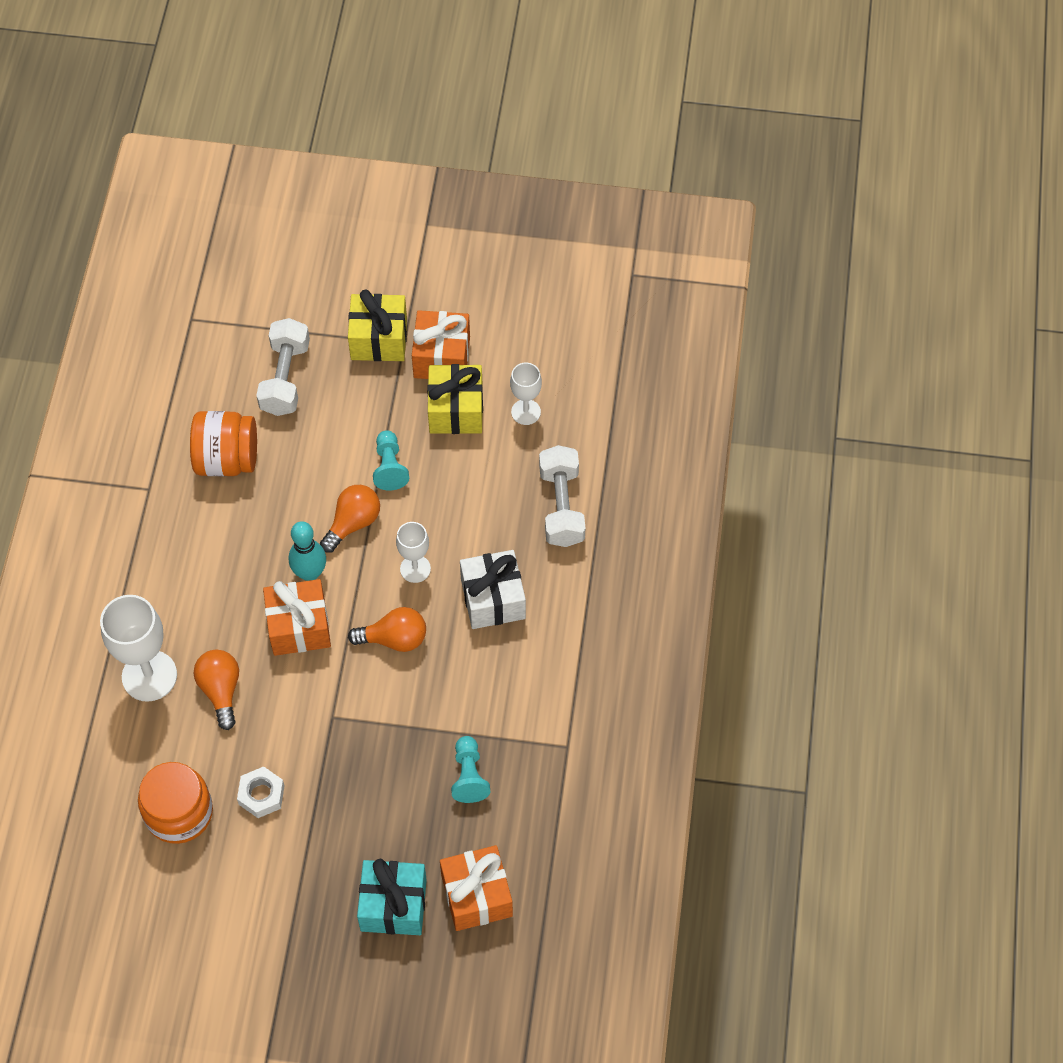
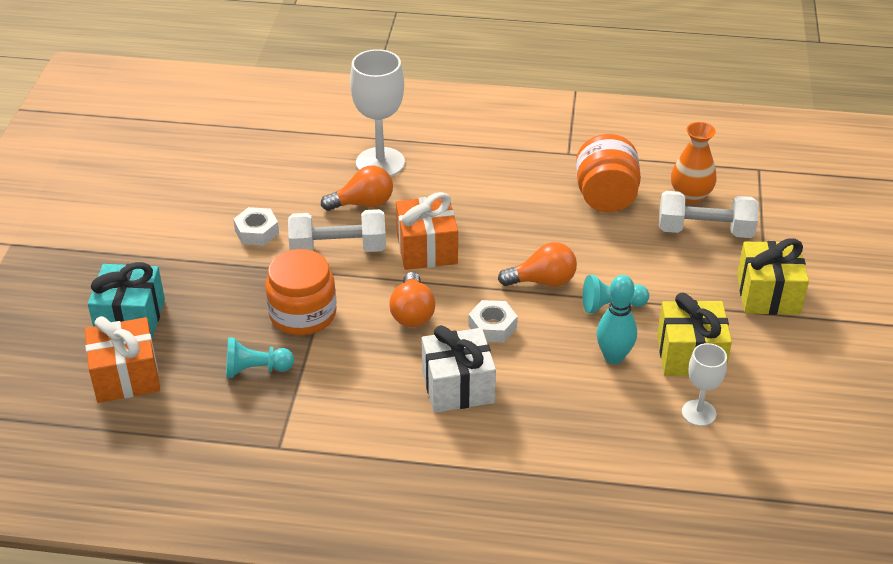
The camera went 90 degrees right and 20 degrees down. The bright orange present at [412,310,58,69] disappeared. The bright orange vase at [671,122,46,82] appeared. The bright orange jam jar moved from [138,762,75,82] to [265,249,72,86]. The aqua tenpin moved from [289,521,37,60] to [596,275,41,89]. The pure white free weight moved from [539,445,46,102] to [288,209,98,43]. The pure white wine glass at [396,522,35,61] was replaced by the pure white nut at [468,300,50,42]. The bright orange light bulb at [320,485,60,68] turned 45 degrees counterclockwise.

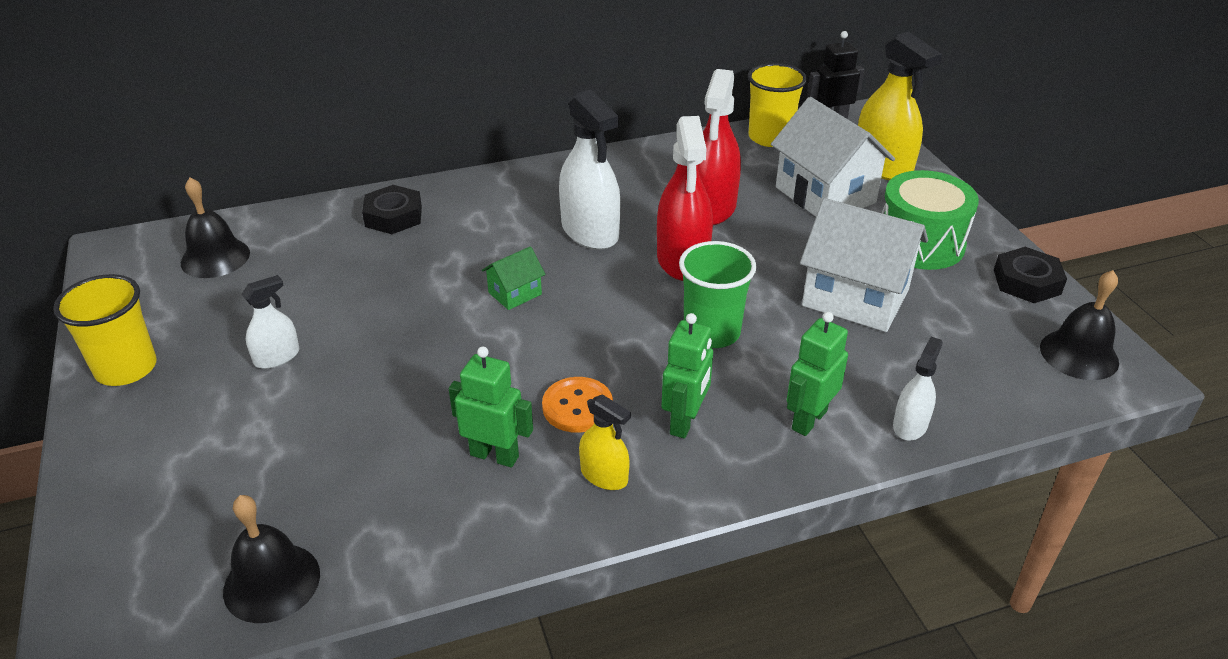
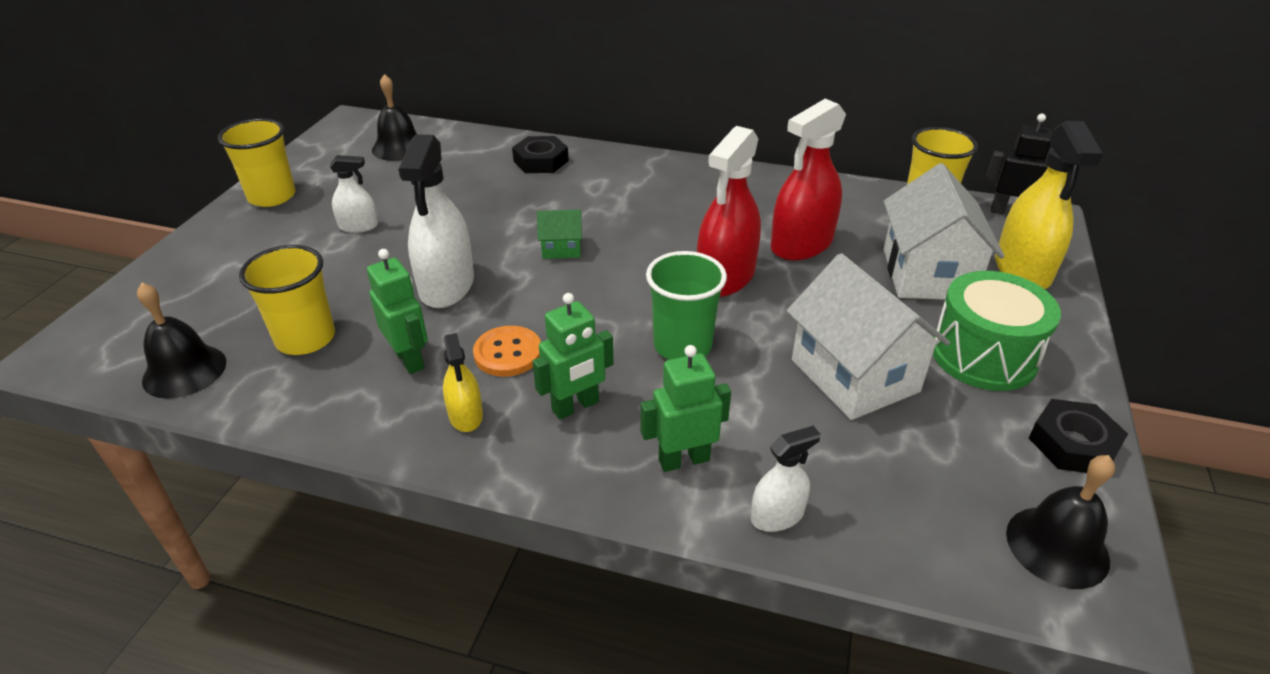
The camera went 35 degrees right and 0 degrees up. The bright yellow cup at [239,245,96,110] appeared. The pure white spray cleaner moved from [559,89,61,161] to [398,134,76,174].

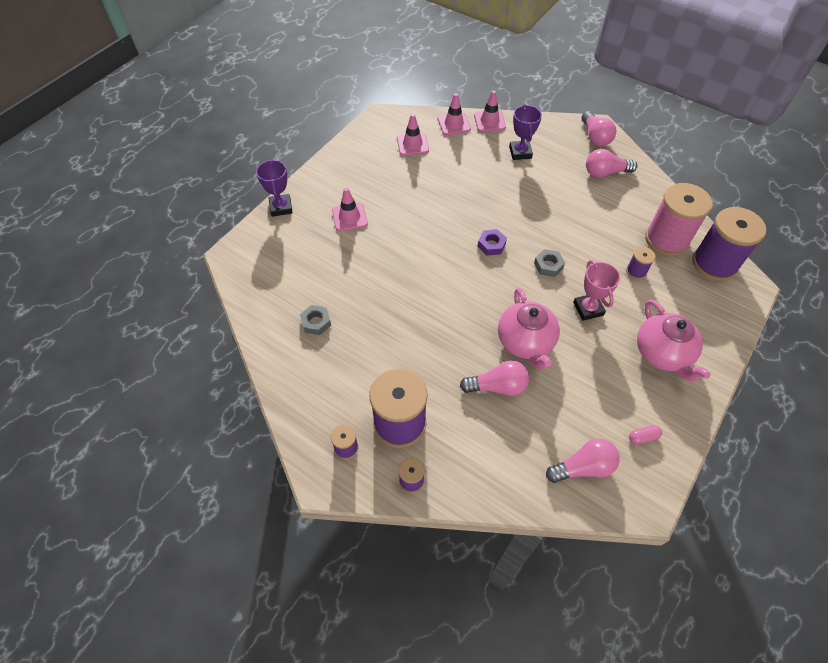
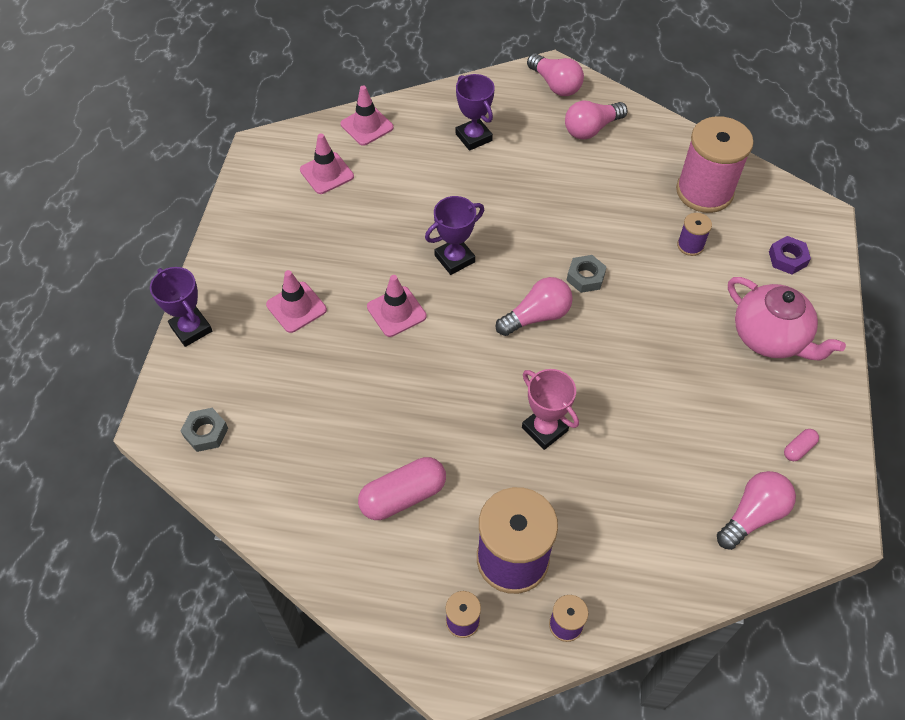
The camera went 25 degrees left and 0 degrees up. The pink china teapot at [498,288,62,82] disappeared. The violet bobbin at [692,207,74,74] disappeared. The pink pill shape at [358,457,88,63] appeared. The violet award cup at [425,196,59,79] appeared. The grey nut moved from [300,305,31,30] to [181,408,47,44]. The pink light bulb moved from [460,360,69,36] to [496,277,77,59]. The pink traffic cone moved from [474,90,32,42] to [367,275,60,62]. The violet nut moved from [478,229,29,27] to [769,236,42,39]. The pink award cup moved from [573,260,47,61] to [522,369,57,81].

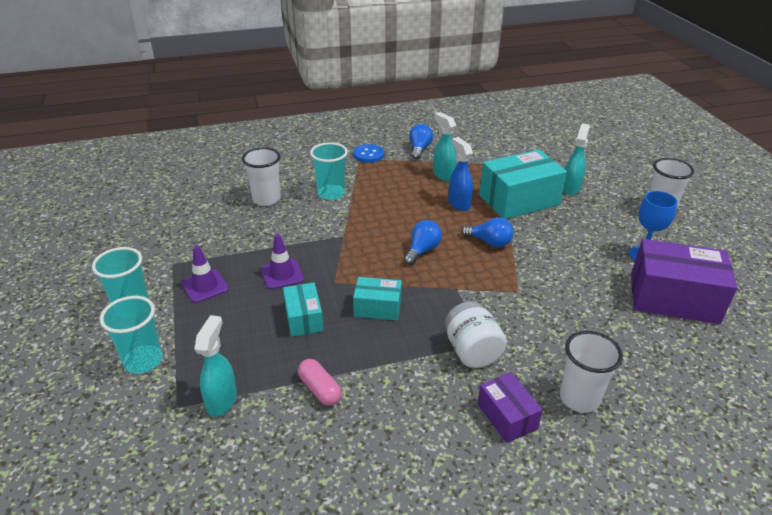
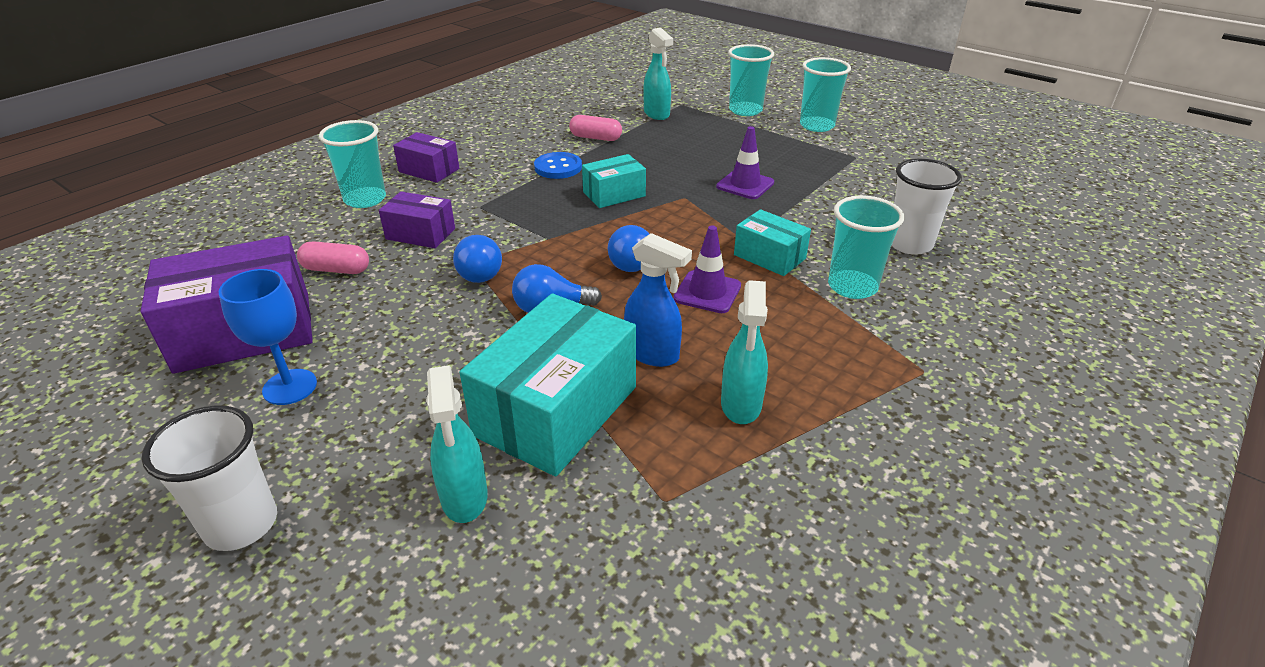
The camera went 145 degrees right and 0 degrees up. The pure white jam jar at [445,301,62,67] disappeared. The pink pill shape at [297,241,72,33] appeared. The violet box at [379,192,76,56] appeared. The violet traffic cone moved from [182,245,47,58] to [673,225,68,88]. The aqua box moved from [283,282,40,55] to [734,209,77,67]. The royal blue button moved from [353,144,31,19] to [534,152,48,27]. The royal blue light bulb moved from [409,124,24,36] to [453,235,49,48]. The pure white cup at [560,331,63,82] became the aqua cup at [319,120,67,88]. The aqua spray cleaner at [433,112,24,70] turned 75 degrees clockwise.

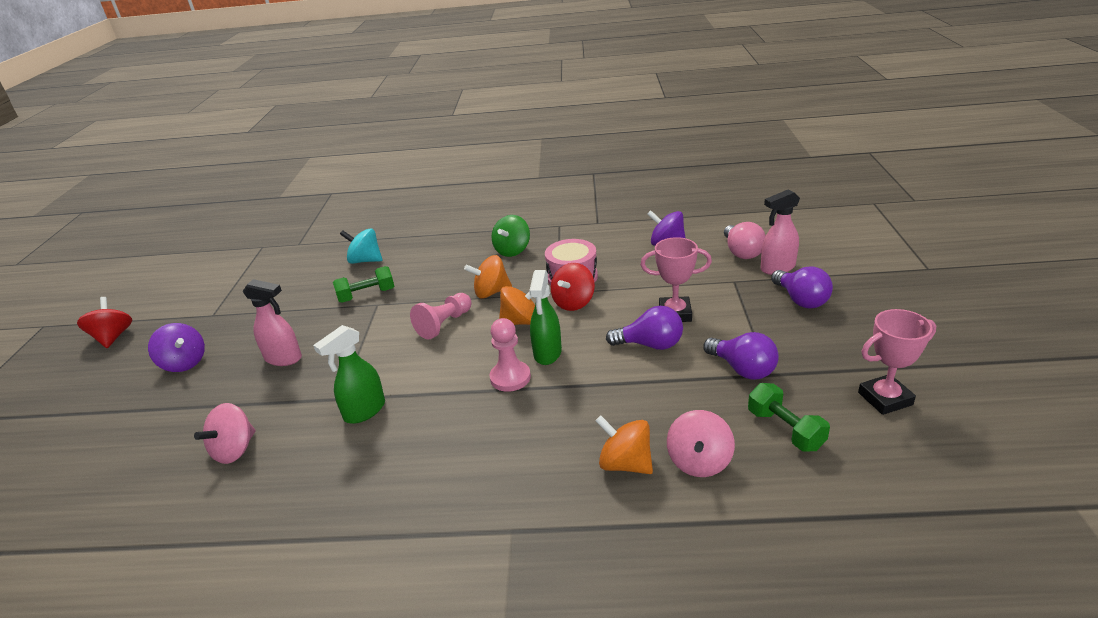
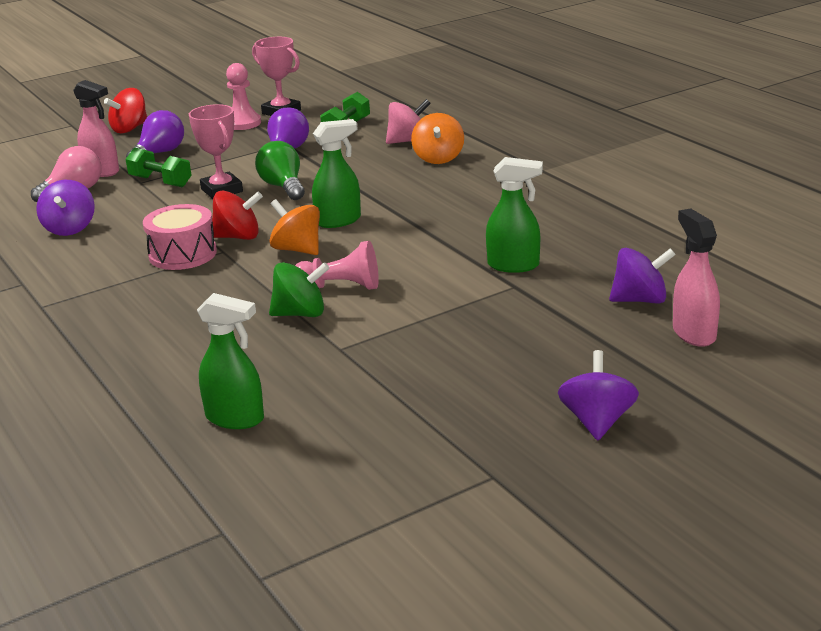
The camera went 125 degrees left and 5 degrees down. The bright orange toy top at [464,255,48,43] disappeared. The scarlet toy top moved from [77,297,55,51] to [104,88,43,45]. The pink spray cleaner moved from [243,279,59,87] to [673,208,47,139]. The green free weight moved from [333,266,61,37] to [126,147,66,40]. The pink game pawn moved from [489,318,42,74] to [226,63,35,67]. The green toy top moved from [492,215,38,42] to [269,262,61,55]. The aqua toy top at [340,228,42,36] was replaced by the green spray cleaner at [197,293,67,136]. The pink toy top at [194,403,62,61] became the violet toy top at [609,248,67,56]. The violet light bulb at [606,306,77,44] became the green light bulb at [255,141,50,59].

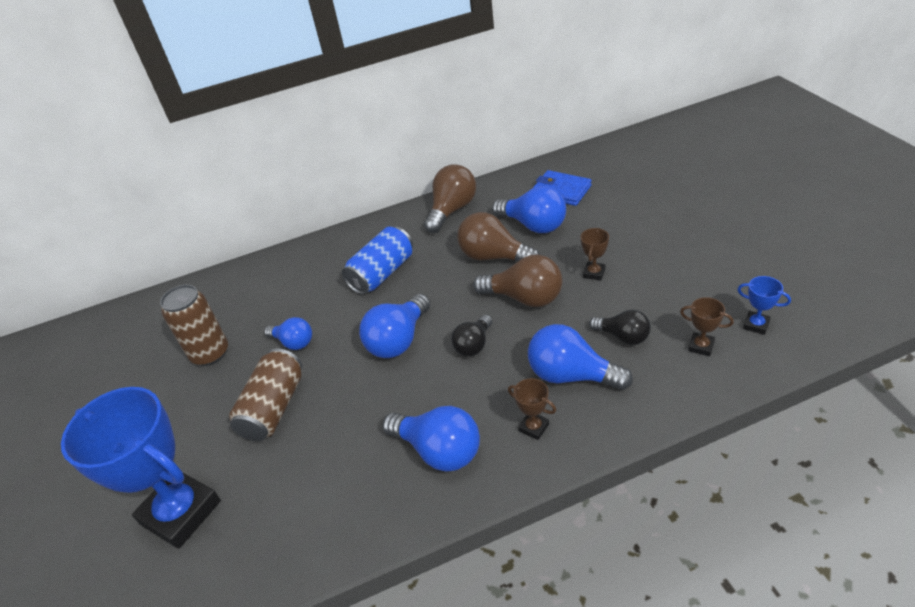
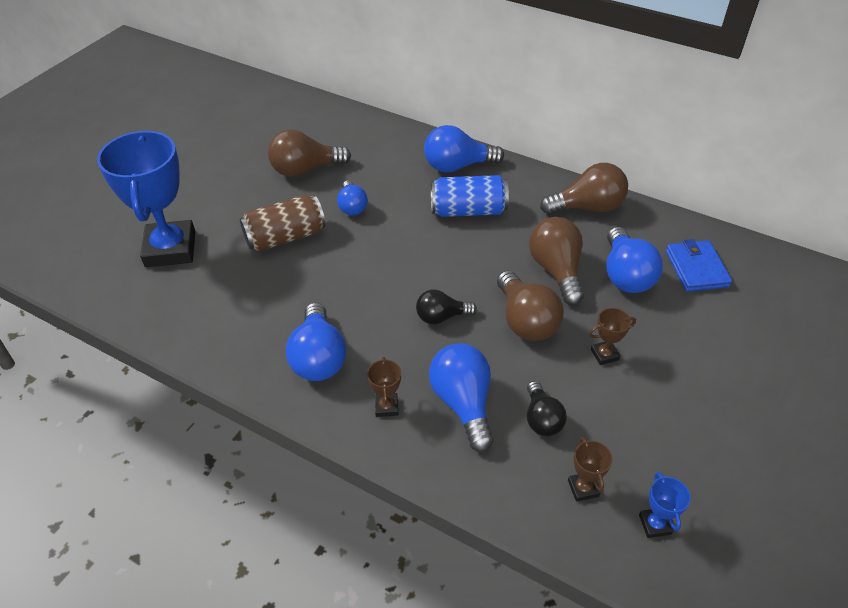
The camera went 45 degrees right and 5 degrees up. The royal blue light bulb moved from [359,294,71,64] to [424,125,80,48]. The brown can at [160,284,68,82] was replaced by the brown light bulb at [268,130,83,47].

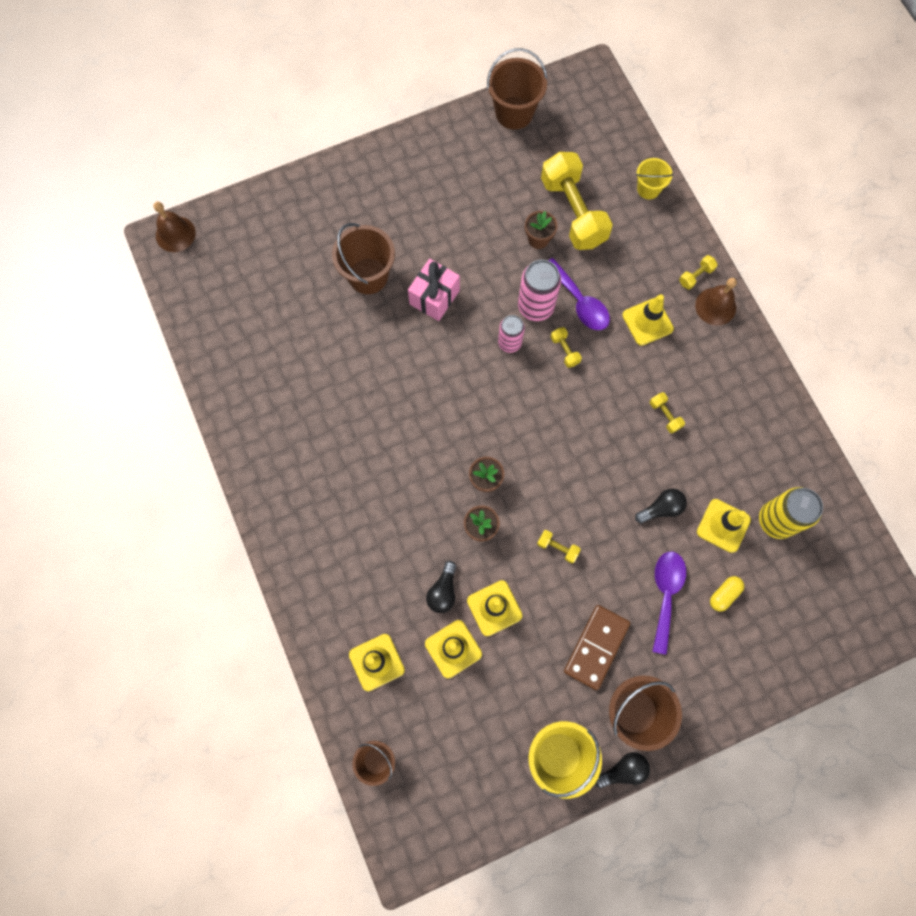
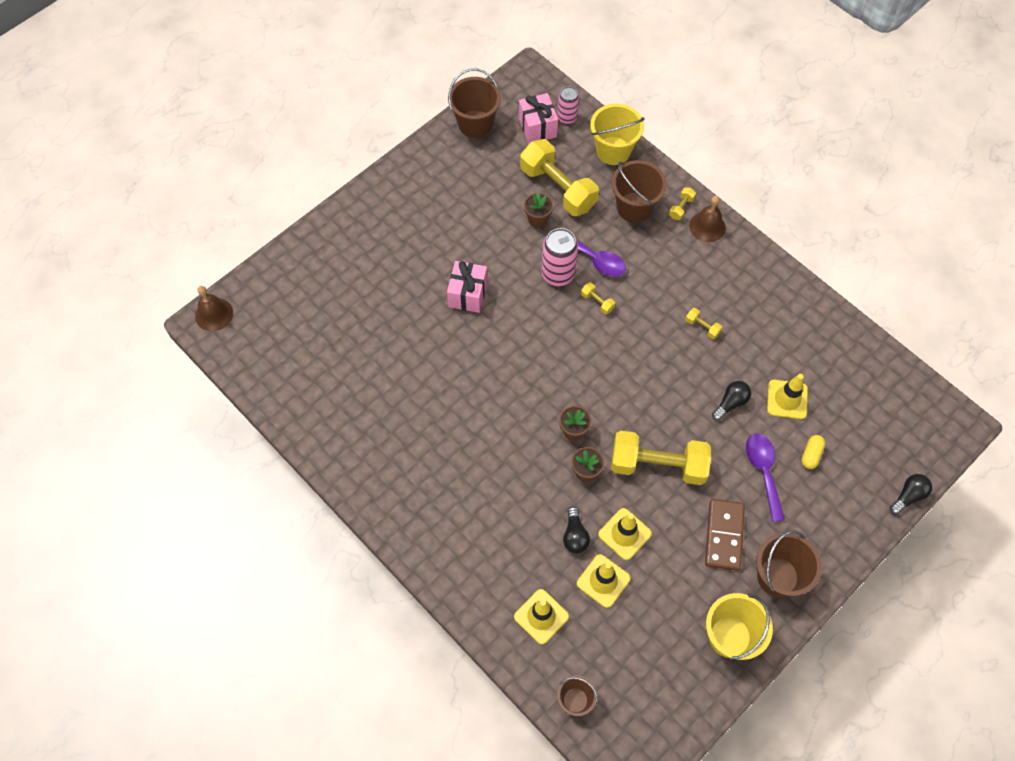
The camera went 20 degrees left and 10 degrees down. The bright yellow traffic cone at [622,294,52,52] disappeared. The bright yellow can at [759,487,64,52] disappeared. The pink present at [519,93,39,51] appeared. The brown sand bucket moved from [332,223,63,71] to [611,160,56,63]. The pink can moved from [498,315,27,38] to [557,86,22,38]. The jet-black light bulb moved from [595,752,55,36] to [890,474,42,41]. The bright yellow free weight at [537,530,44,33] changed to 2.50 times the size. The bright yellow sand bucket at [636,158,38,41] changed to 1.68 times the size.

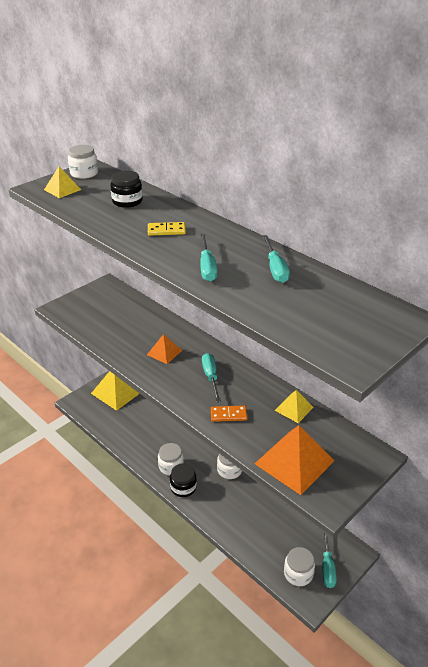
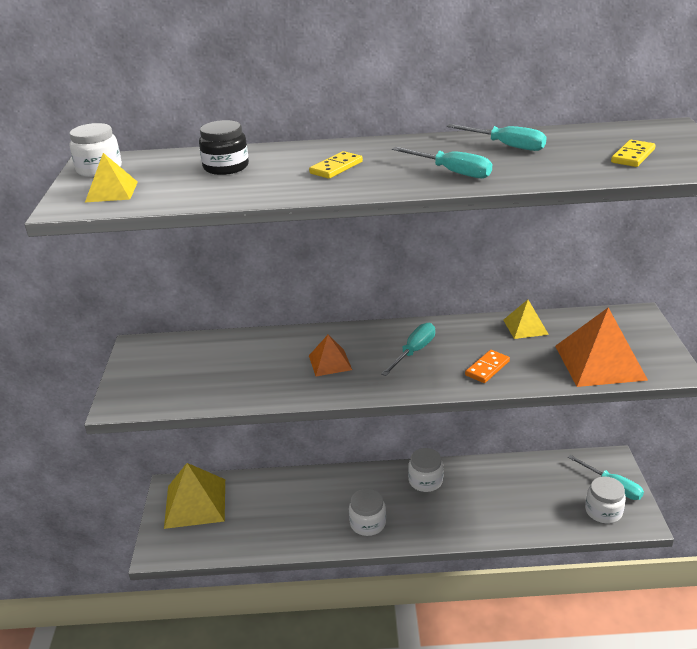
The camera went 45 degrees left and 5 degrees down. The jet-black jam jar at [170,463,27,34] disappeared. The bright yellow domino at [611,140,44,27] appeared. The aqua flat screwdriver at [202,353,19,49] turned 90 degrees clockwise.

